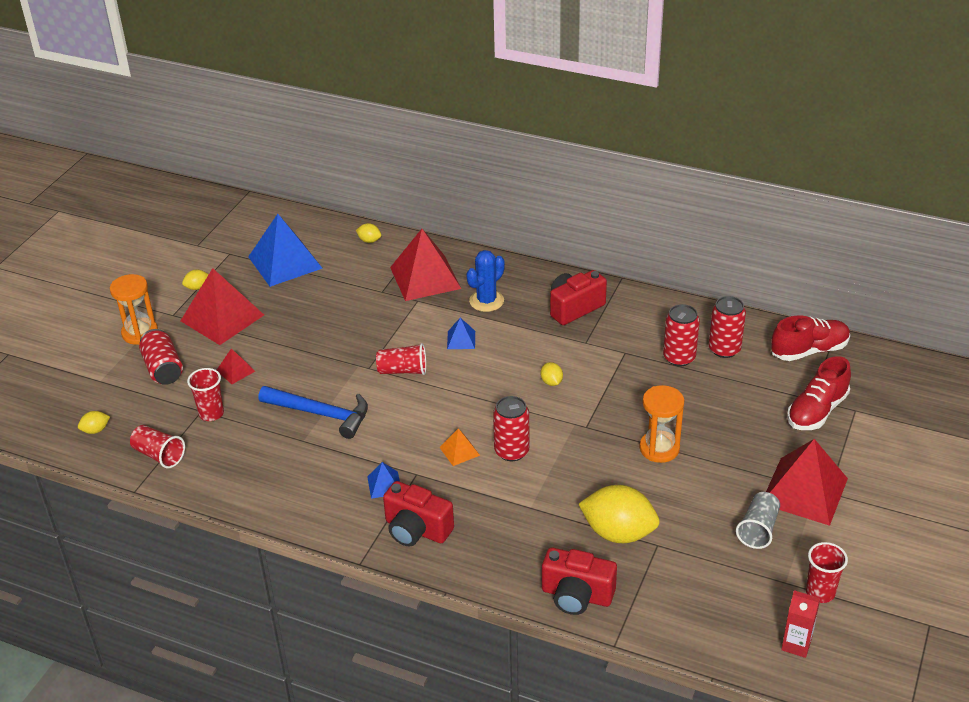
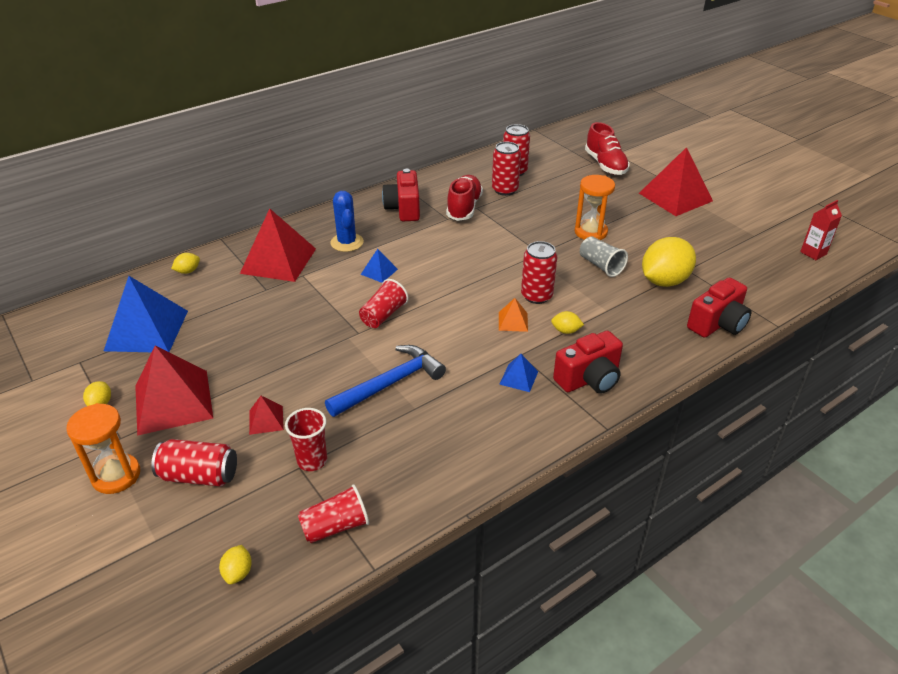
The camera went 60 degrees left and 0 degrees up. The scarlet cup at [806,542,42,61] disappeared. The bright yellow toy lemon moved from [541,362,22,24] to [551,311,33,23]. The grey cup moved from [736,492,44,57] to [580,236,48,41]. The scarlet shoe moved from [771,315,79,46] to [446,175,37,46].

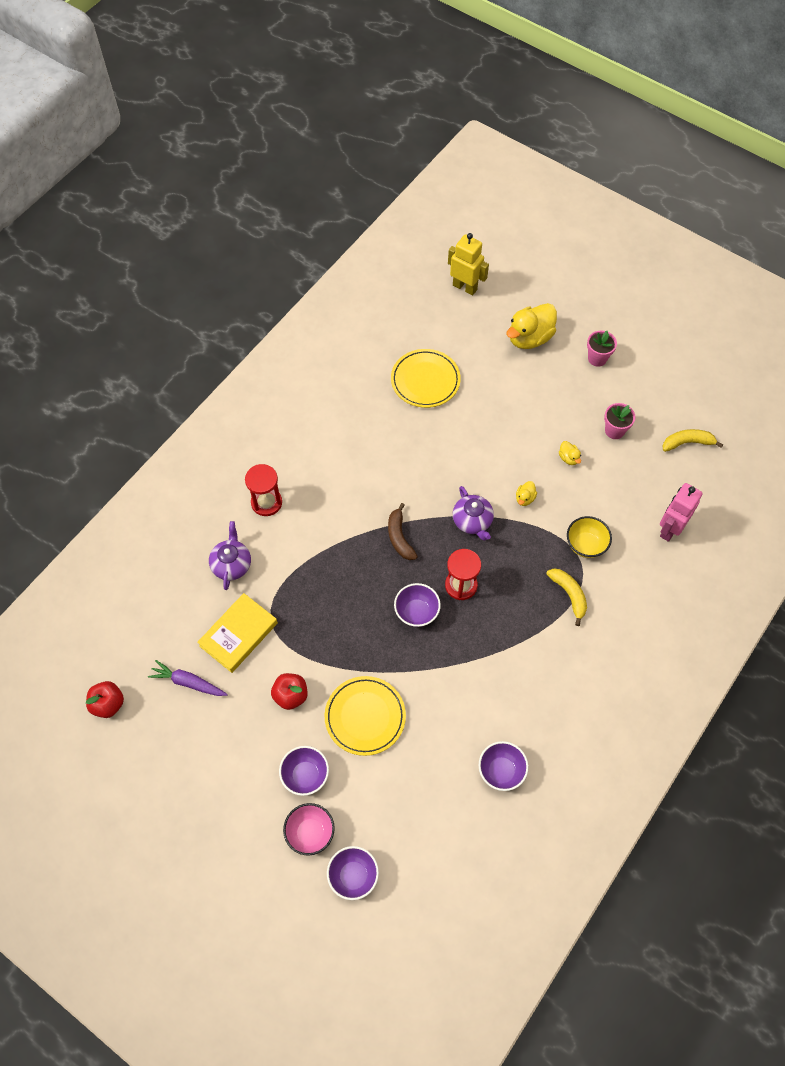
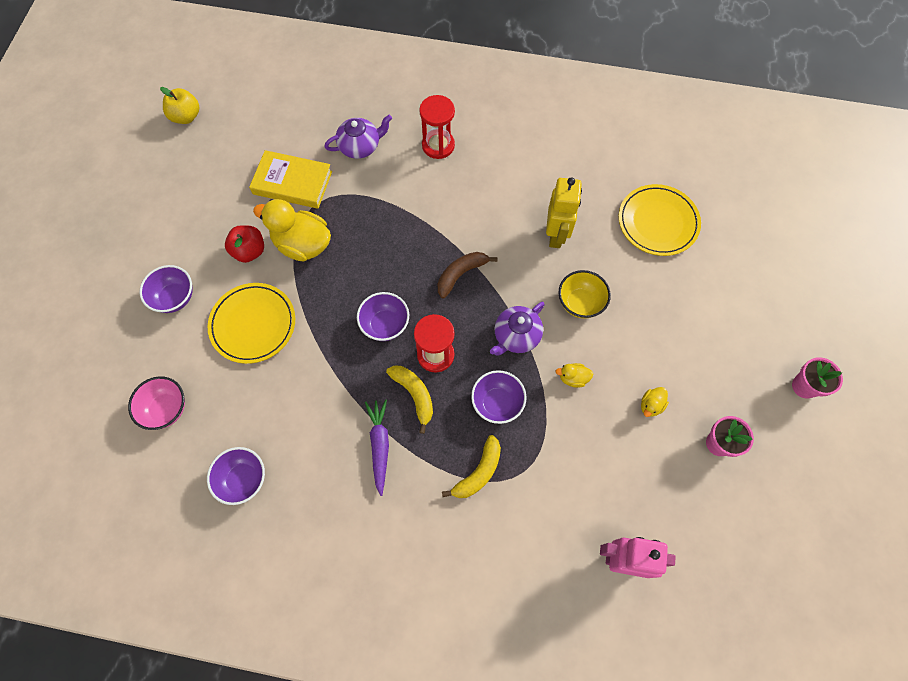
The camera went 65 degrees right and 5 degrees up. The violet root vegetable moved from [148,660,80,36] to [365,400,24,96]. The pink bowl moved from [283,803,52,53] to [128,376,57,54]. The violet bowl moved from [327,846,52,54] to [471,370,55,54]. The bright yellow robot moved from [448,233,41,62] to [546,177,36,71]. The bright yellow rubber duck moved from [506,303,51,46] to [253,199,78,63]. The bright yellow bowl moved from [567,516,45,42] to [559,270,52,49]. The bright yellow banana moved from [662,429,61,23] to [386,365,47,69]. The scarlet toy apple at [86,681,38,37] became the bright yellow toy apple at [160,87,39,37].

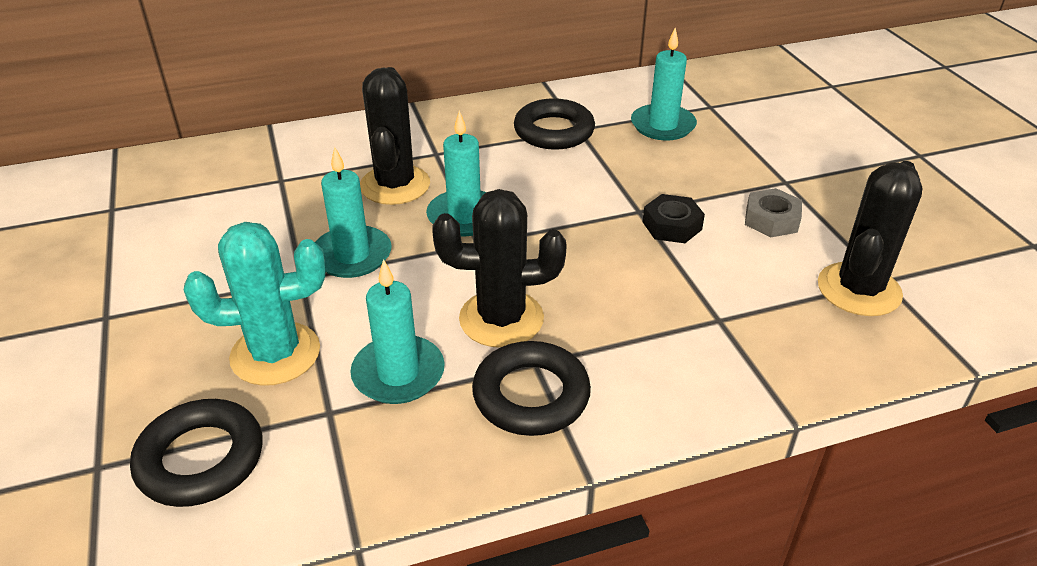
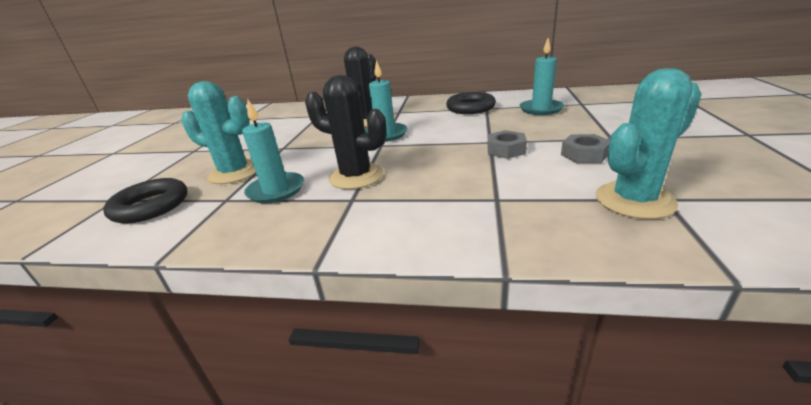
The camera went 30 degrees right and 10 degrees down. The aqua candle at [315,147,77,131] disappeared. The jet-black hoop at [472,341,119,95] disappeared. The jet-black nut at [643,194,62,49] became the grey nut at [488,130,39,29]. The jet-black saguaro cactus at [818,161,105,155] became the aqua saguaro cactus at [596,68,105,151].

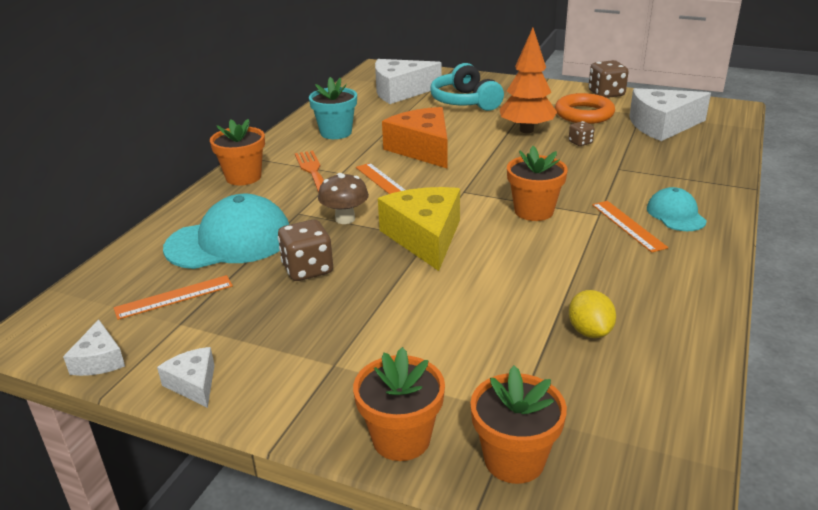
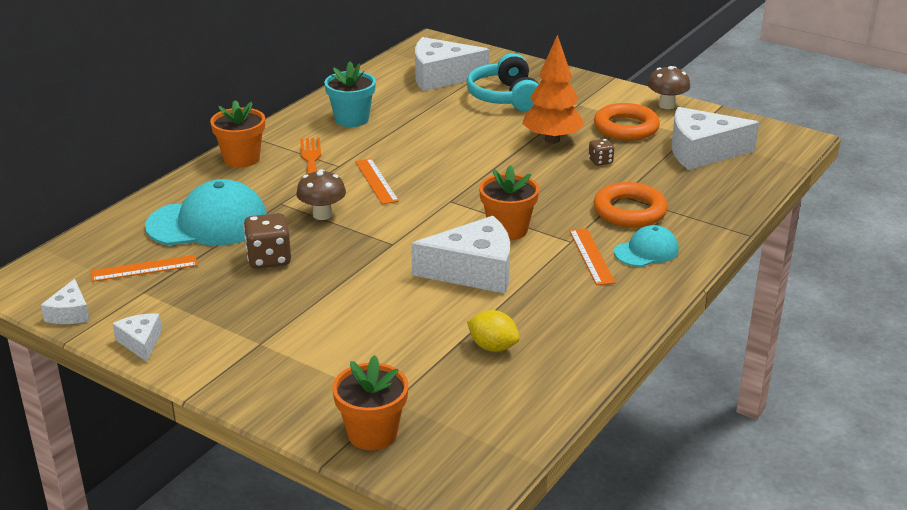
The camera went 10 degrees right and 0 degrees up. The bright orange plant pot at [353,347,92,114] disappeared. The bright yellow cheese wedge at [378,187,82,84] disappeared. The bright orange cheese wedge at [382,107,65,61] disappeared. The pure white cheese wedge at [411,216,99,77] appeared. The bright orange hoop at [593,182,75,45] appeared. The brown dice at [589,60,39,38] was replaced by the brown fungus at [648,66,42,43]. The bright yellow toy lemon at [569,290,47,48] turned 60 degrees counterclockwise. The aqua peaked cap at [647,187,60,44] turned 60 degrees clockwise.

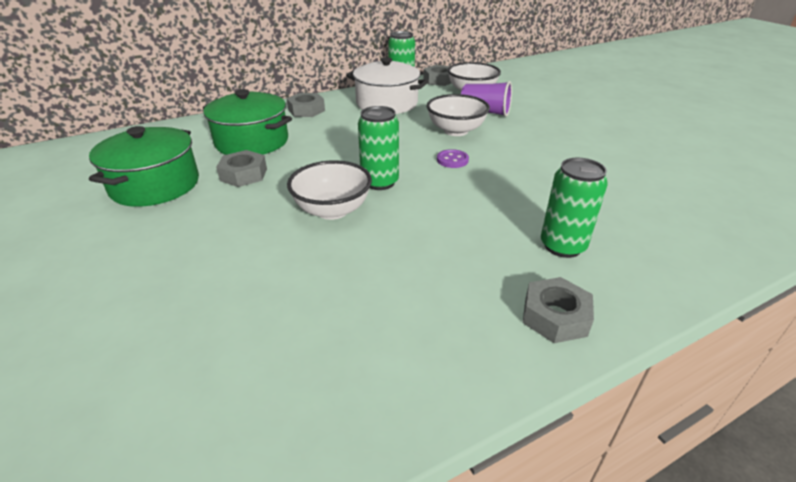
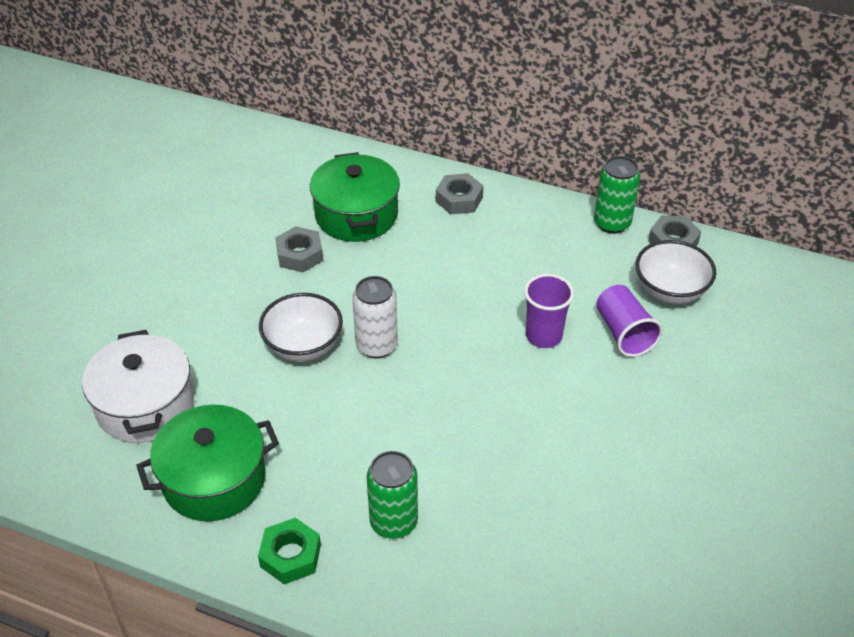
The camera went 50 degrees right and 10 degrees up. The violet button at [437,149,32,19] disappeared. The green pot moved from [89,126,110,81] to [136,405,143,116]. The pure white pot moved from [346,57,83,57] to [82,330,112,113]. The pure white bowl at [427,94,63,42] was replaced by the violet cup at [524,274,50,74]. The green can at [358,106,41,84] became the pure white can at [352,276,46,82]. The grey nut at [523,277,71,66] became the green nut at [258,518,63,66].

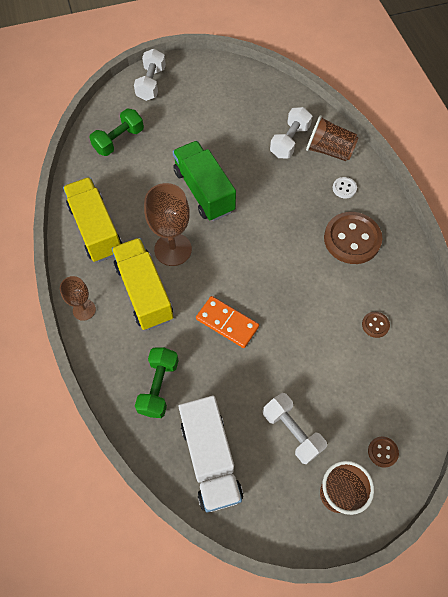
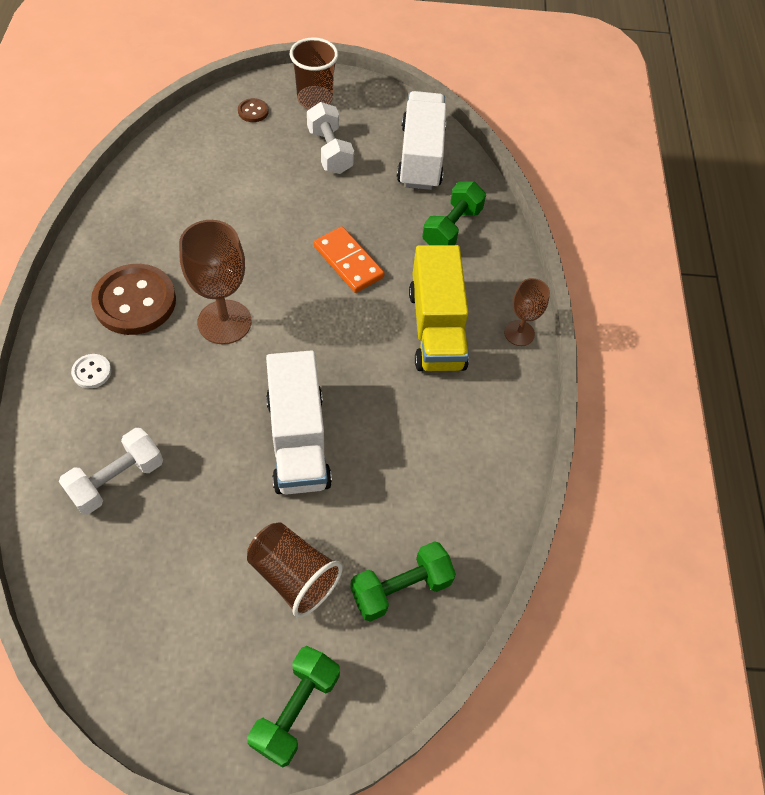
The camera went 165 degrees left and 5 degrees down. The bright yellow truck at [63,177,59,85] disappeared. The brown button at [362,312,28,26] disappeared. The brown wine glass moved from [144,183,48,83] to [179,220,72,124]. The brown cup moved from [306,115,53,46] to [247,522,96,96]. The pure white free weight at [134,49,32,52] became the green free weight at [247,646,93,122]. The green truck at [173,141,63,80] became the pure white truck at [266,350,66,145].

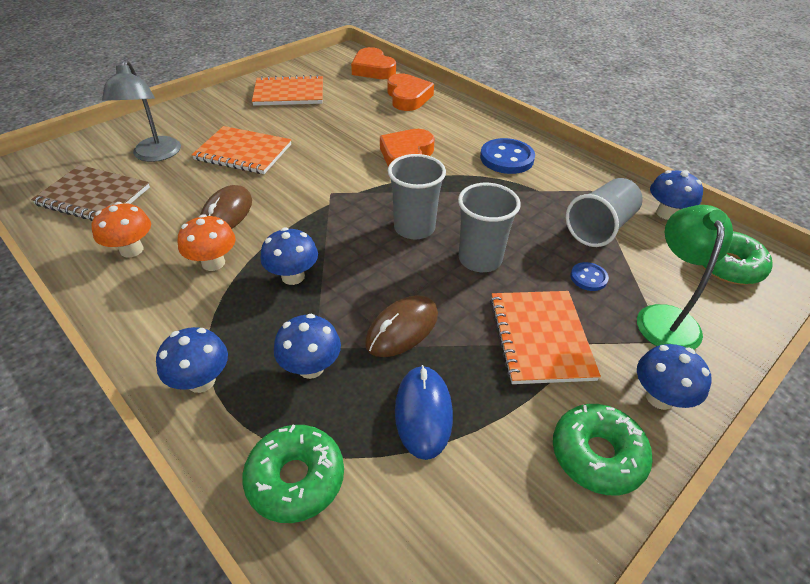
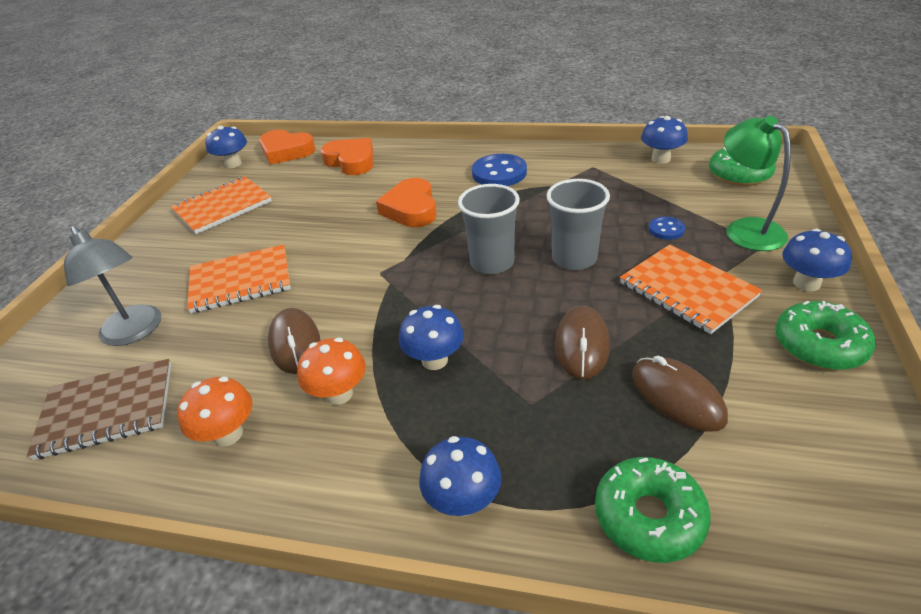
The camera went 30 degrees left and 5 degrees down. The grey cup at [566,178,77,69] disappeared. The royal blue fungus moved from [274,314,67,65] to [205,126,42,42]. The royal blue mouse at [395,365,58,95] became the brown mouse at [632,355,96,77].

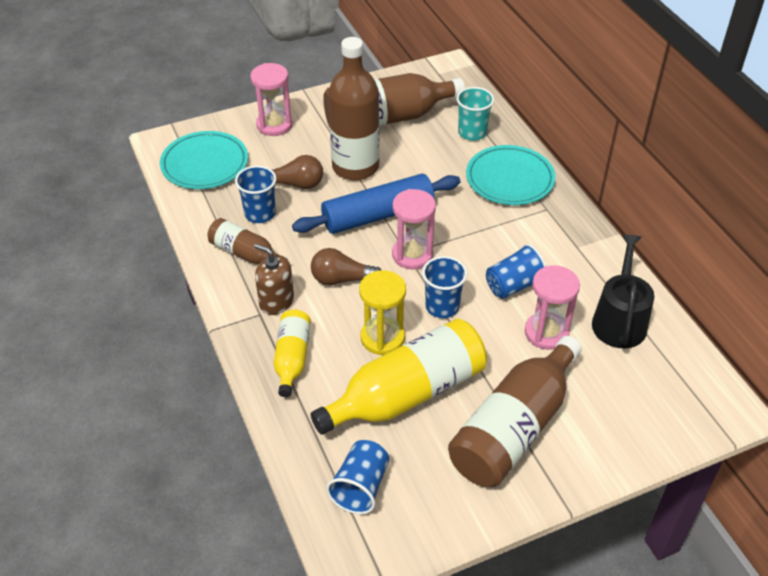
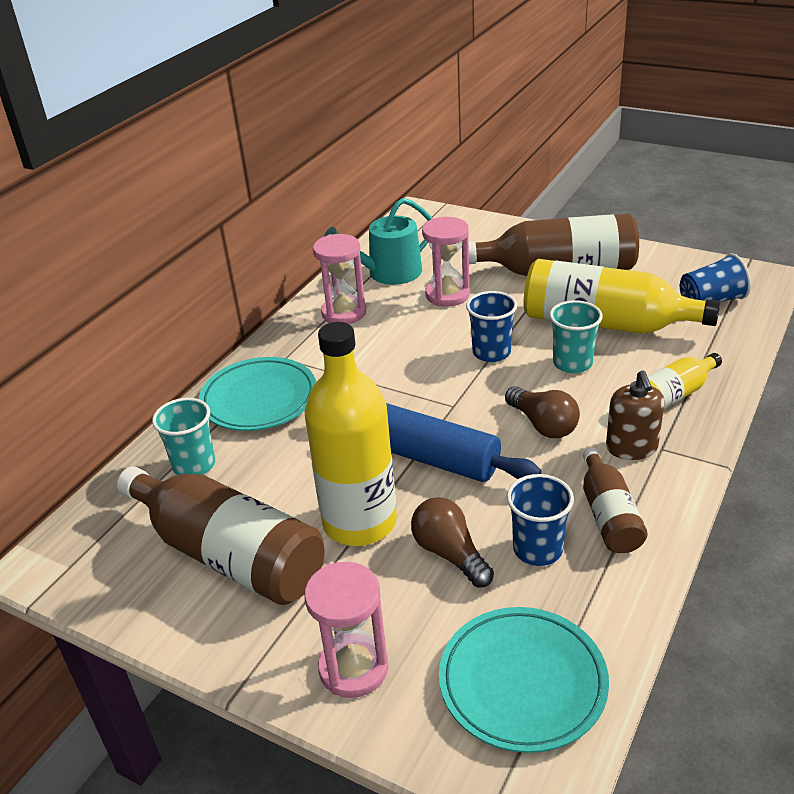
The camera went 125 degrees left and 10 degrees down. The royal blue cup at [486,243,61,56] disappeared. The pink sand timer moved from [392,189,44,81] to [313,234,53,90]. The bright yellow sand timer at [359,270,47,85] was replaced by the aqua cup at [549,300,54,73]. The brown flask at [328,37,52,144] became the bright yellow flask at [305,322,92,224]. The jet-black sprinkling can at [592,234,63,114] became the aqua sprinkling can at [324,198,108,87].

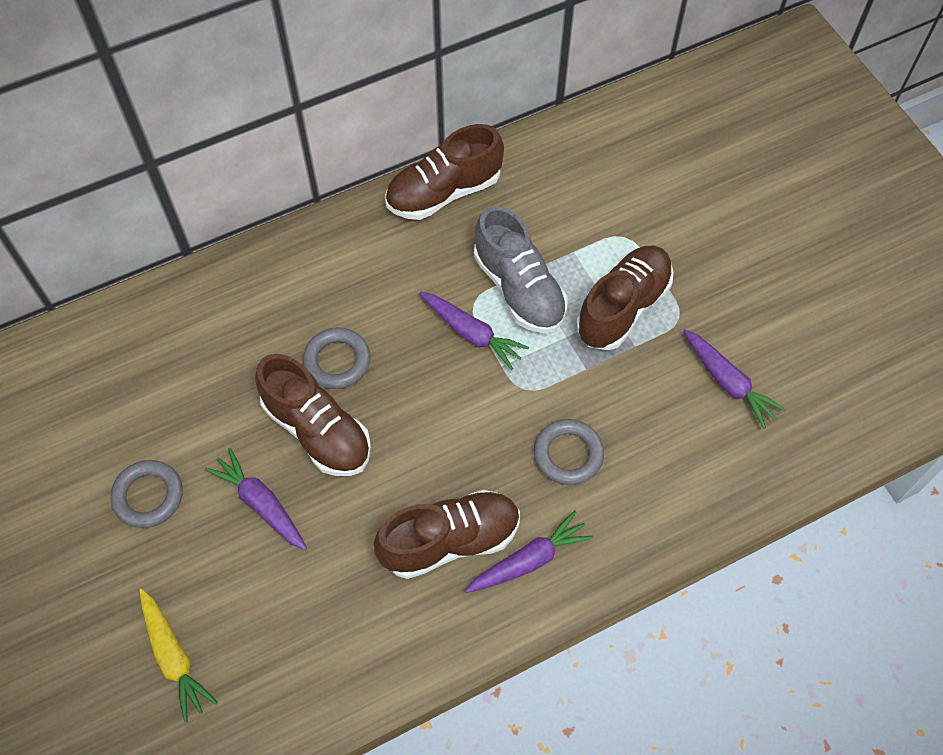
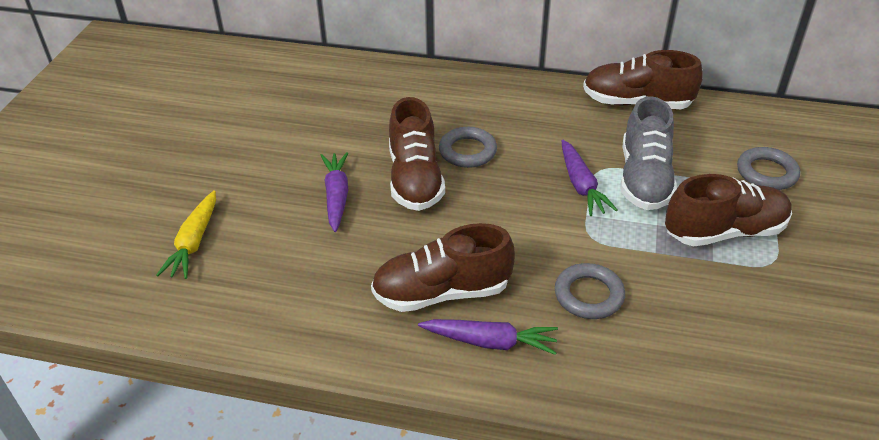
The camera went 40 degrees right and 20 degrees down. The violet root vegetable at [683,329,103,100] disappeared. The grey hoop moved from [110,460,73,68] to [737,147,63,43]. The brown shoe at [374,490,146,89] turned 150 degrees clockwise.

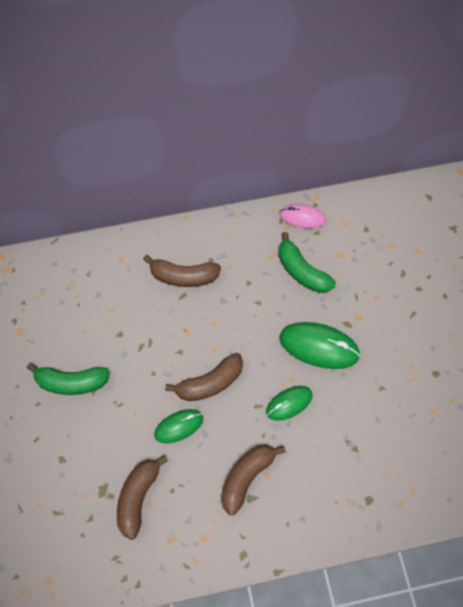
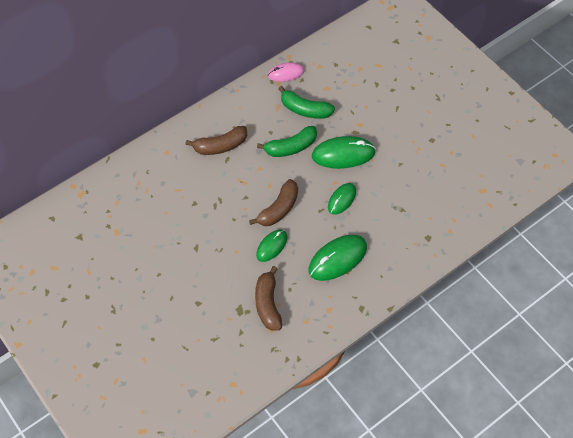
The camera went 25 degrees left and 5 degrees down. The green banana moved from [27,363,83,32] to [257,126,60,31]. The brown banana at [221,445,65,70] was replaced by the green mouse at [309,235,58,46].

